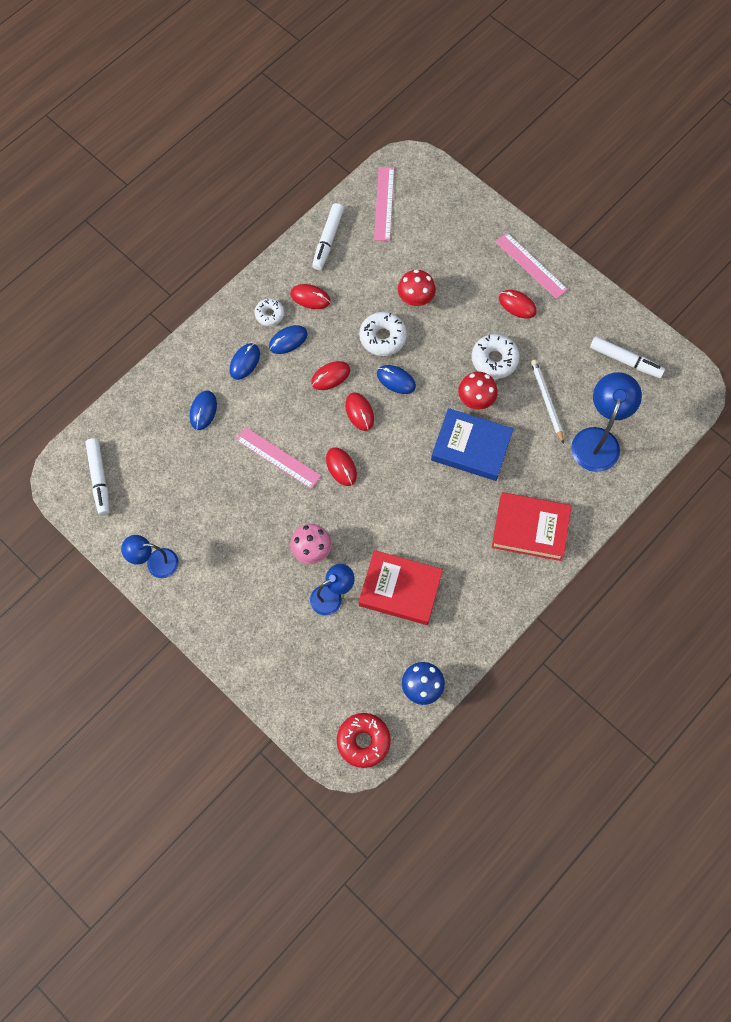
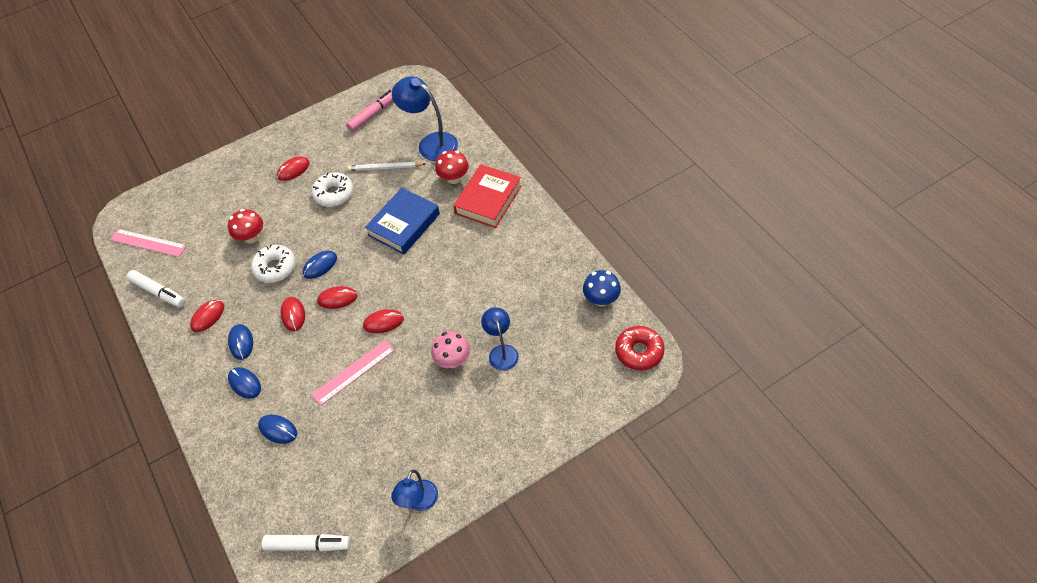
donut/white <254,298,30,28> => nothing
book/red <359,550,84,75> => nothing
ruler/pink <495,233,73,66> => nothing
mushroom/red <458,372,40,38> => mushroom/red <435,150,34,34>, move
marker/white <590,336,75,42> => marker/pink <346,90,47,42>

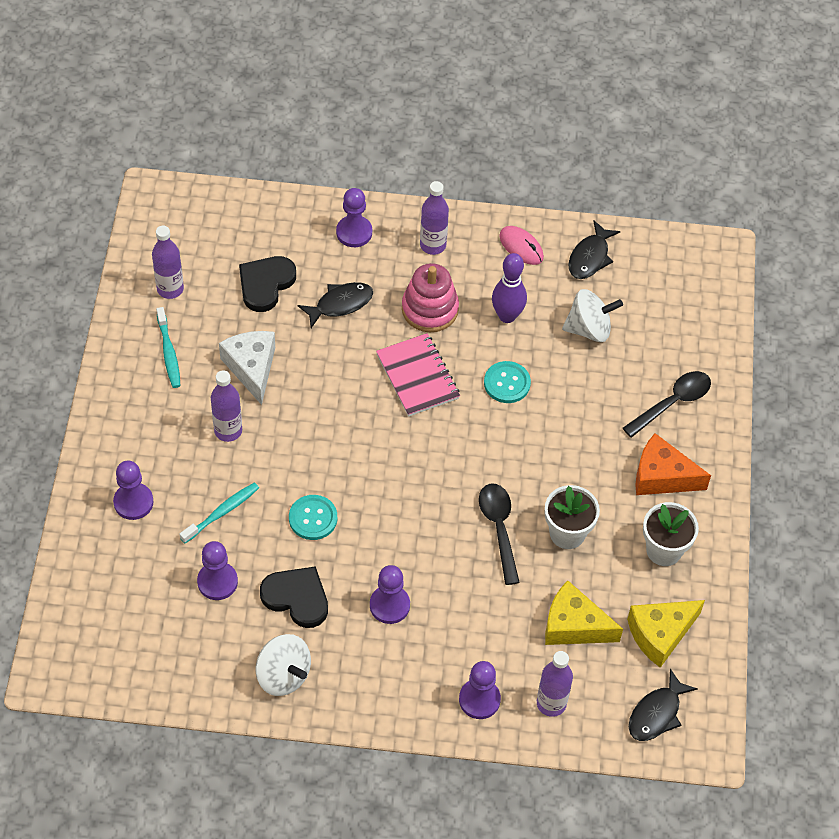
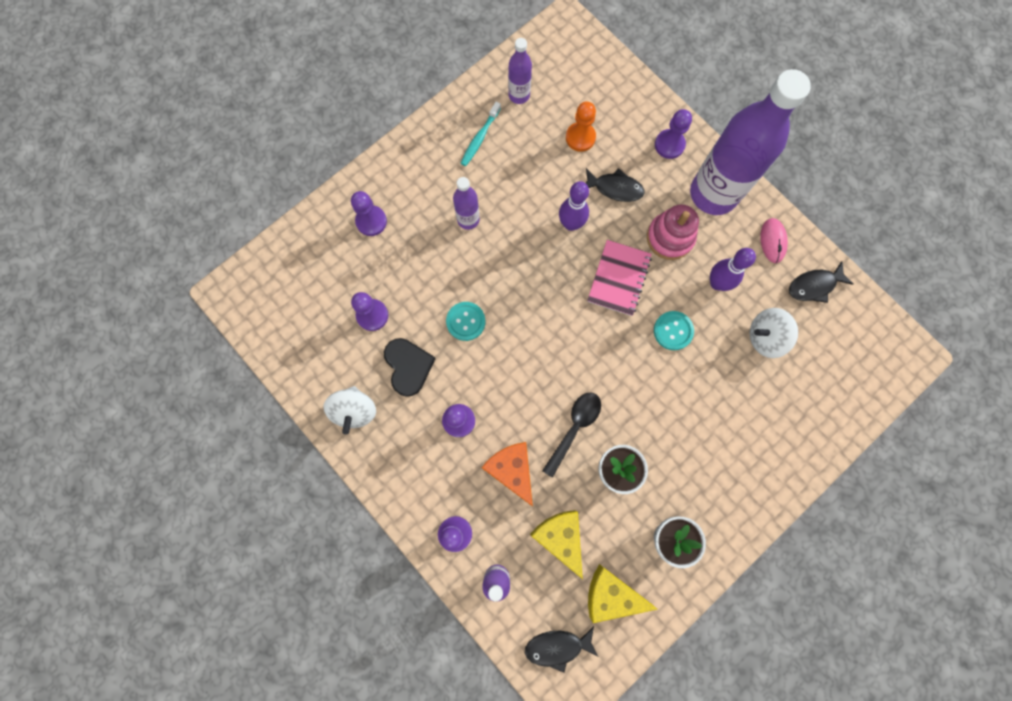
toothbrush/turquoise <179,482,80,61> => nothing
cheese/white <219,331,56,74> => nothing
spoon/black <623,371,88,67> => nothing
nothing => bowling pin/purple <559,181,30,50>
cheese/orange <635,433,76,62> => cheese/orange <481,442,52,65>, move
heart/black <239,256,57,56> => pawn/orange <566,102,30,50>
spinning top/white <562,289,61,53> => spinning top/white <750,308,48,50>, 135 degrees clockwise
bottle/purple <420,181,29,74> => bottle/purple <690,69,121,146>, x2.23

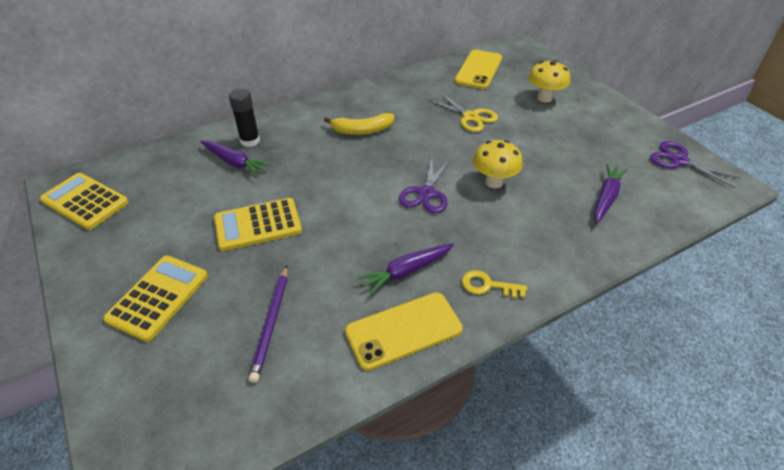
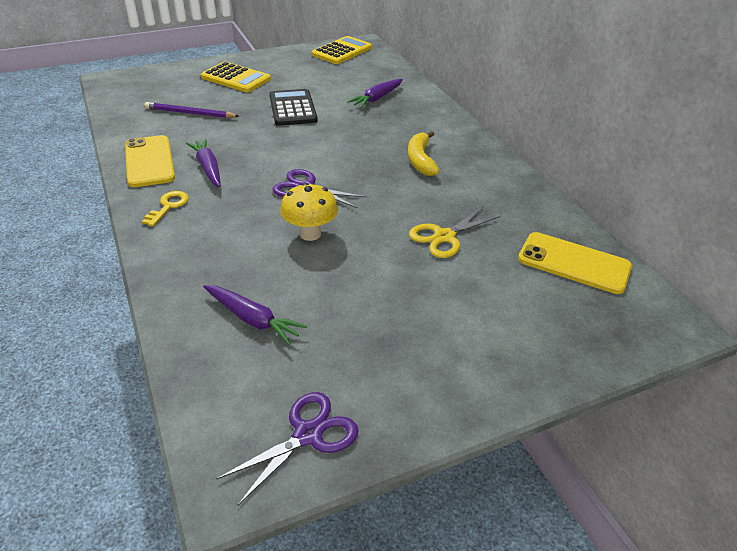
glue stick/black <229,89,31,58> => nothing
mushroom/yellow <529,61,41,42> => nothing
calculator/yellow <214,198,88,53> => calculator/black <269,89,49,37>

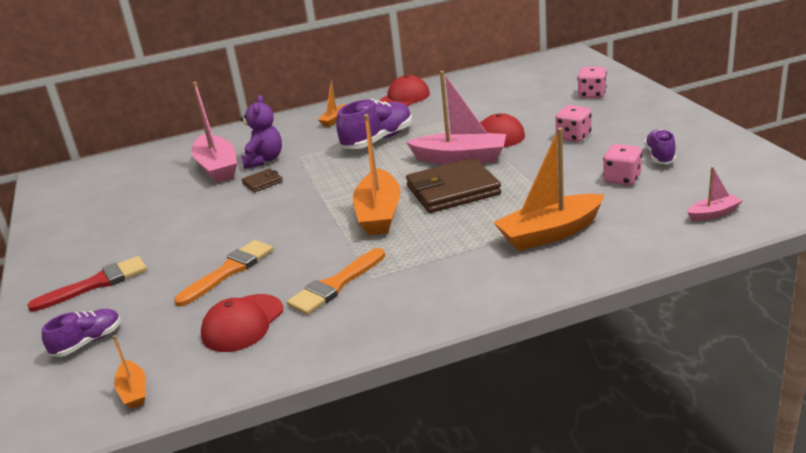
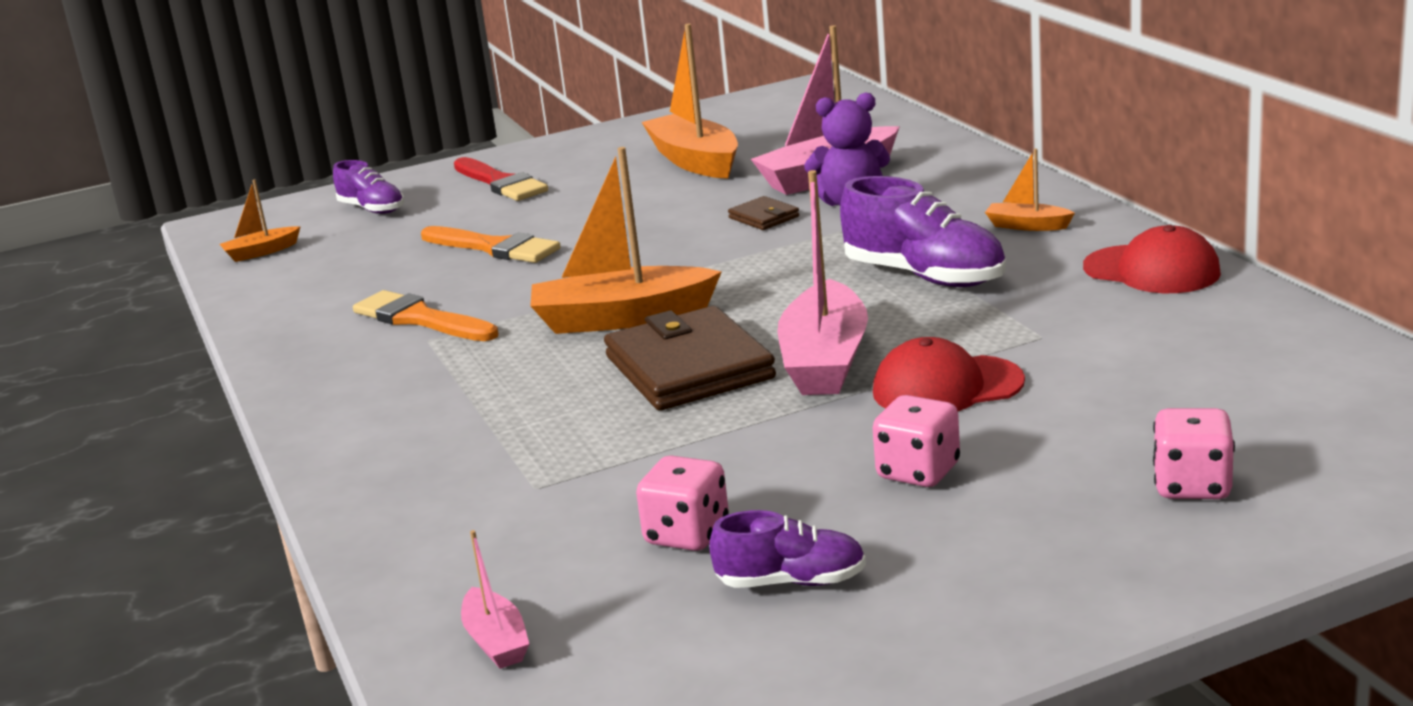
cap/red <201,294,82,58> => nothing
boat/orange <493,128,112,123> => boat/orange <642,24,96,155>, move

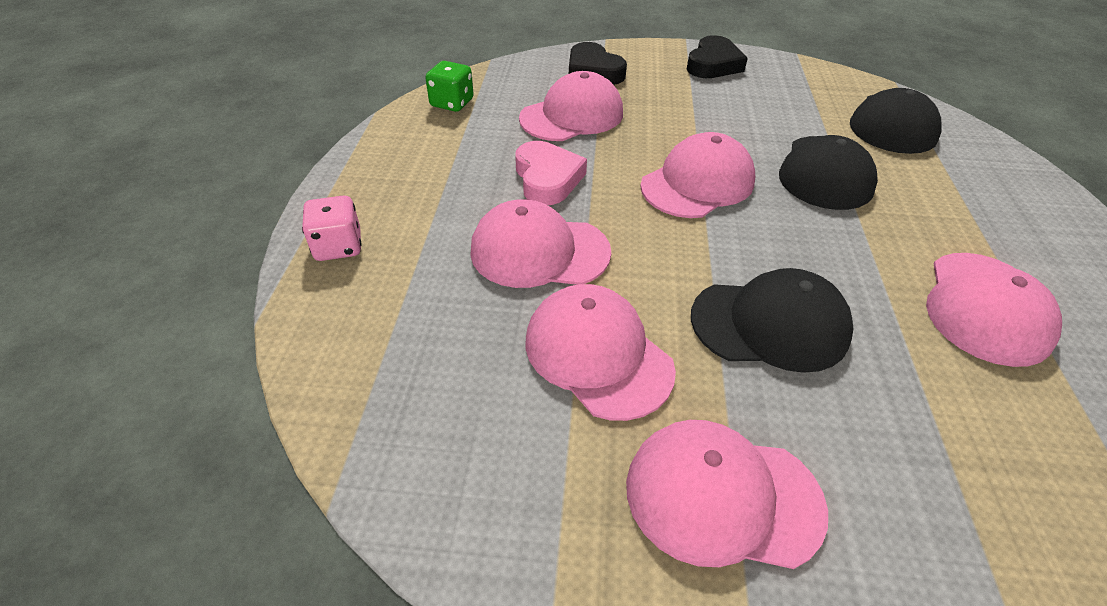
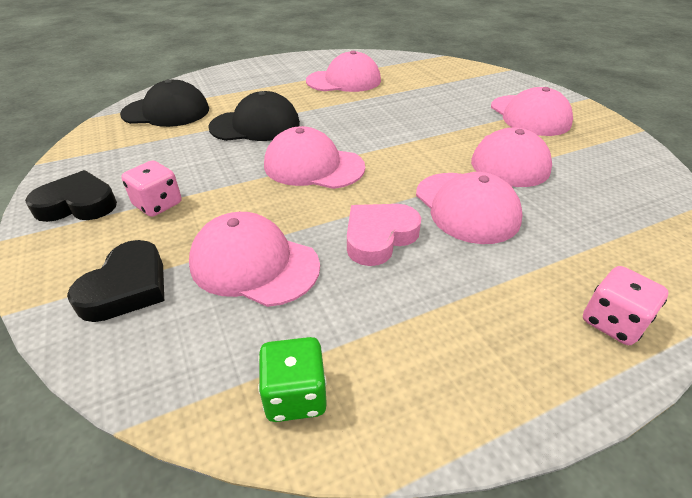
cap/black <691,268,162,105> => nothing
nothing => dice/pink <121,160,61,57>

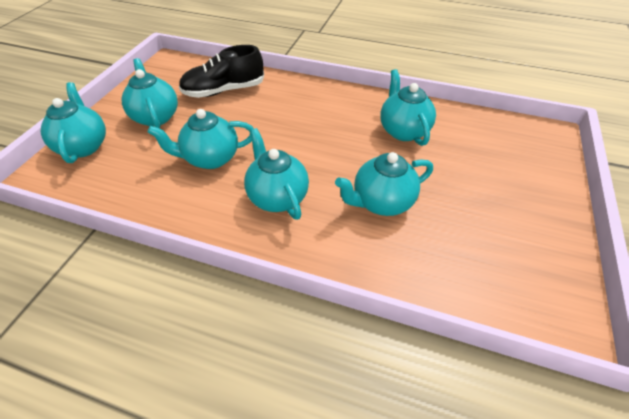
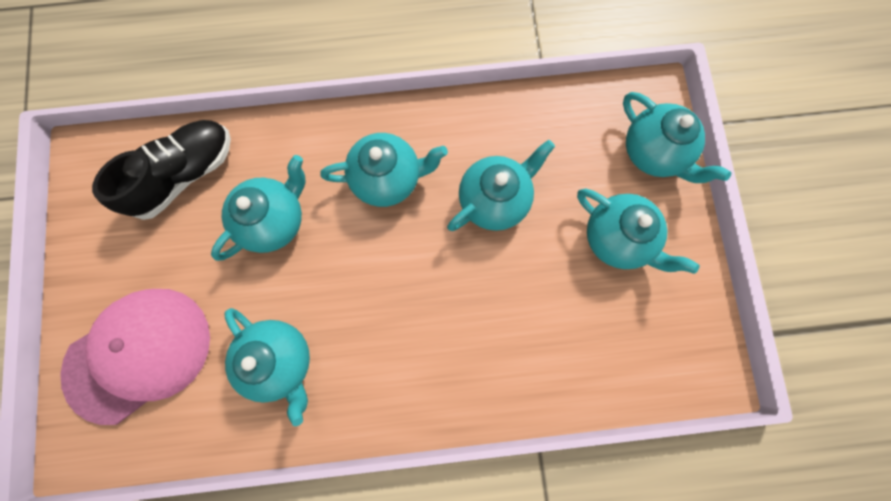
nothing => cap/pink <60,289,150,136>
shoe/black <179,45,85,53> => shoe/black <92,120,139,100>, move
teapot/turquoise <244,128,65,92> => teapot/turquoise <320,133,128,74>, 45 degrees counterclockwise

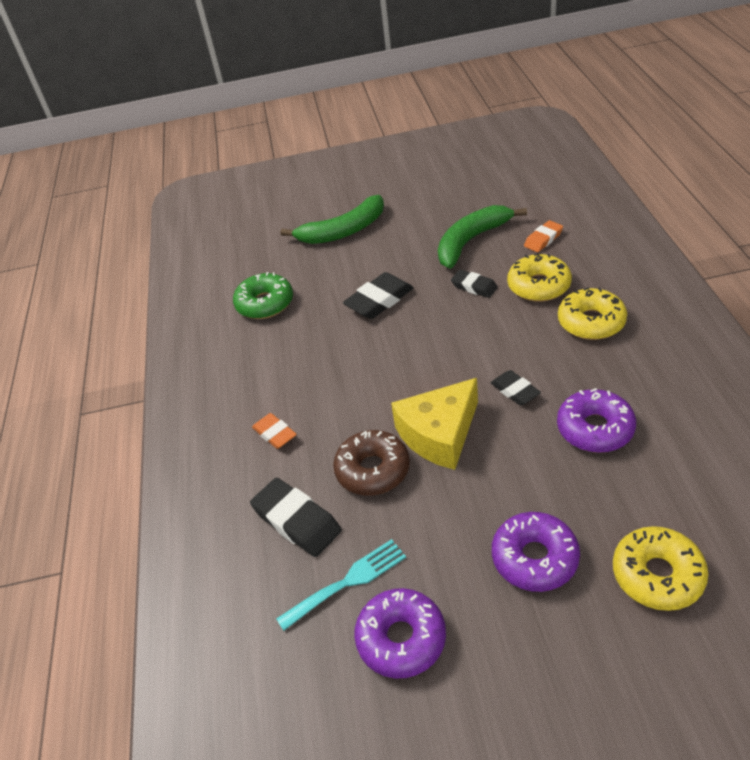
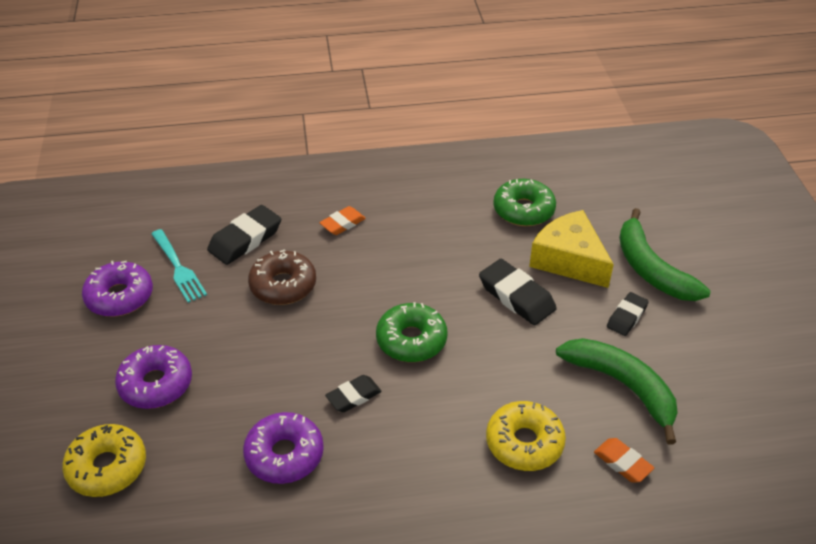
donut/yellow <558,287,69,53> => nothing
nothing => donut/green <376,302,71,60>
cheese/yellow <391,378,87,92> => cheese/yellow <529,210,85,78>, move
eraser/black <451,270,47,28> => eraser/black <607,292,42,44>, move

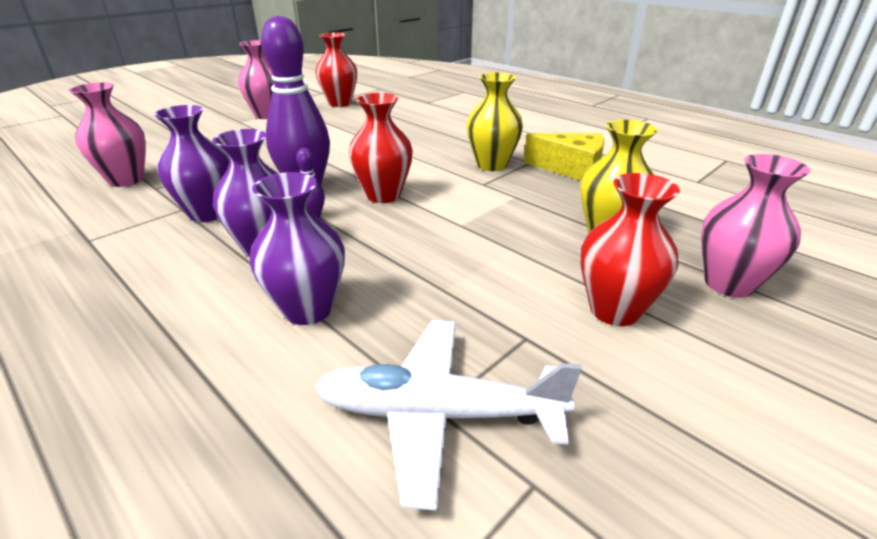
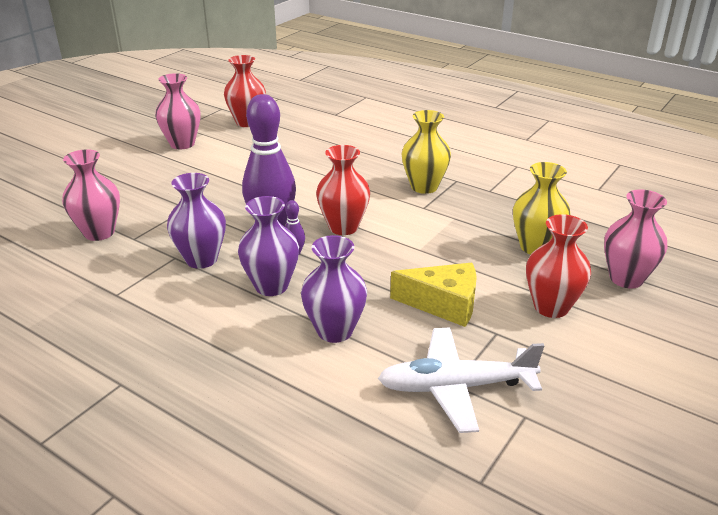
cheese/yellow <524,133,80,48> => cheese/yellow <390,263,87,64>, move

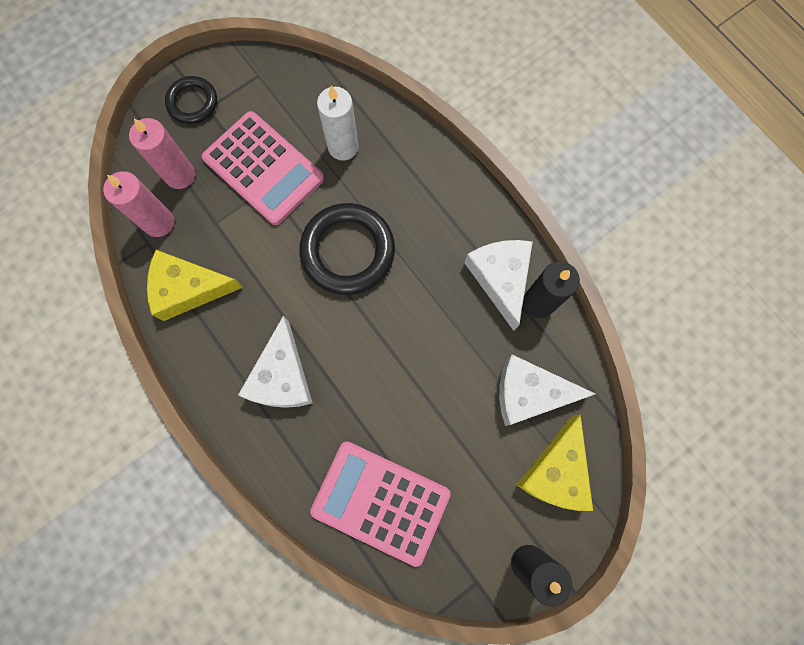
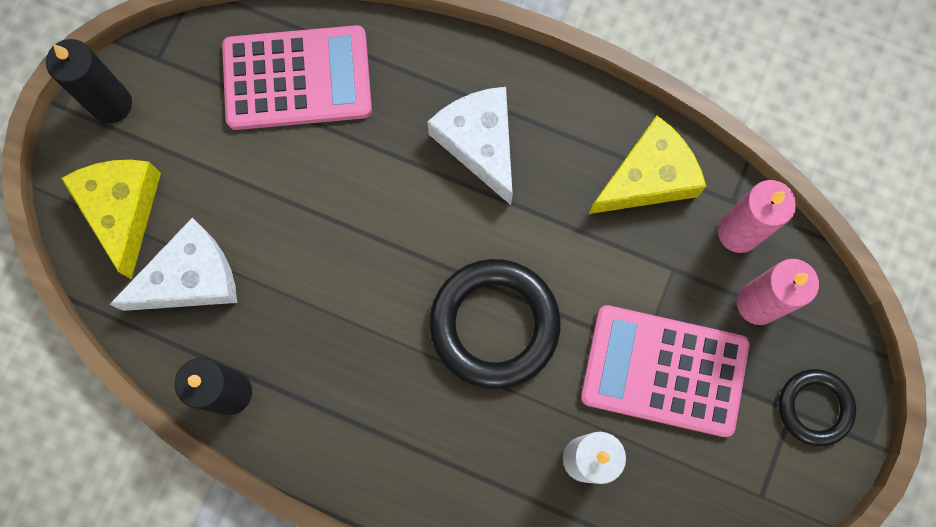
cheese/white <465,240,68,91> => nothing

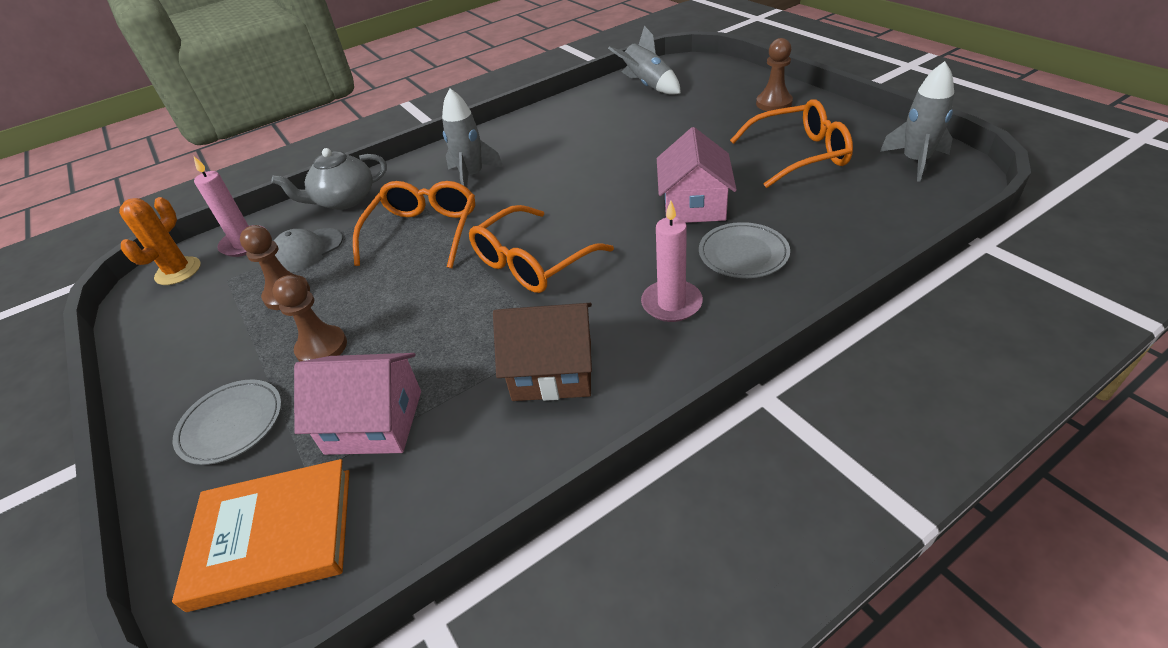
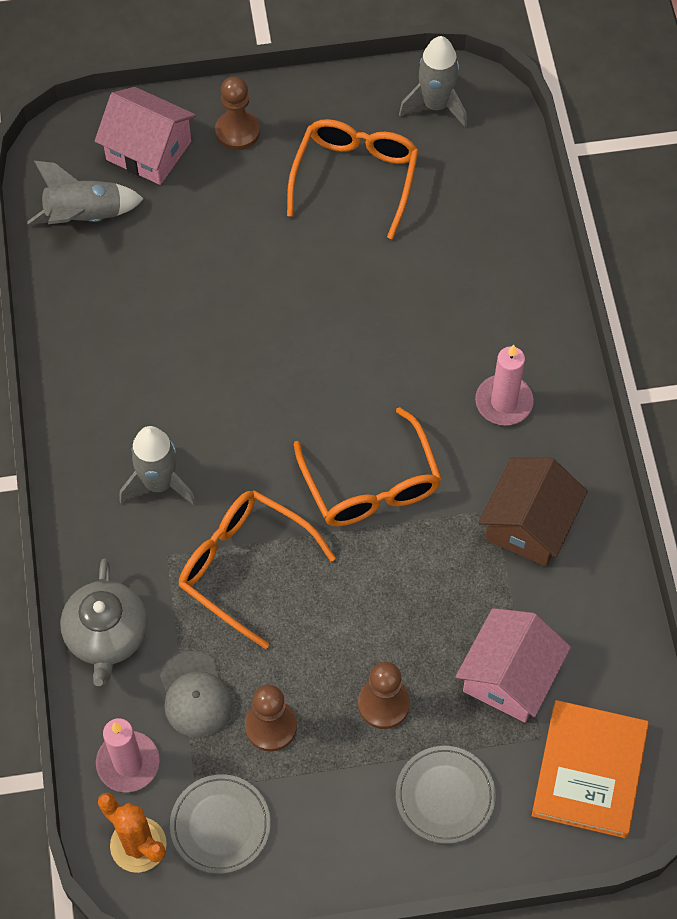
house/pink <657,127,80,96> => house/pink <95,87,101,98>, move
plate/grey <699,222,91,56> => plate/grey <170,774,101,100>, move

